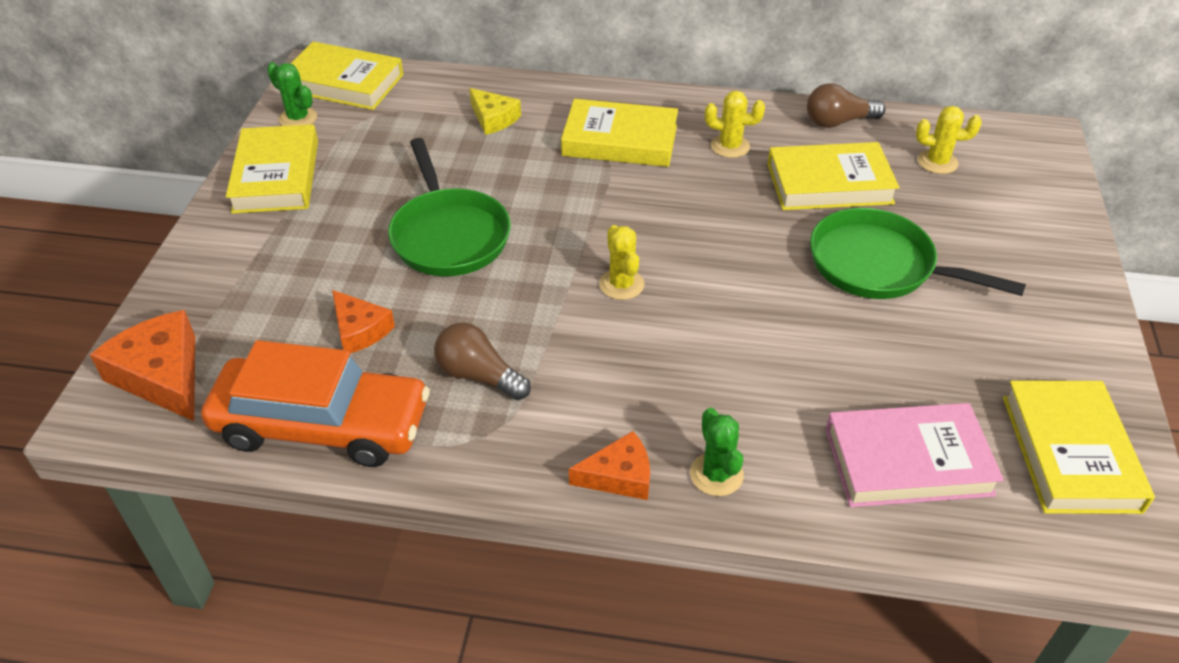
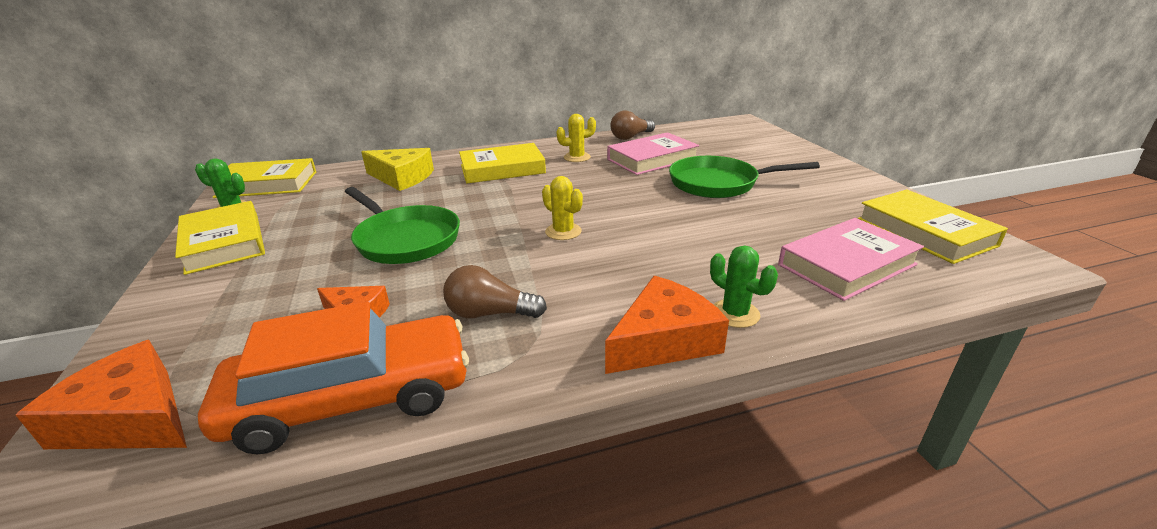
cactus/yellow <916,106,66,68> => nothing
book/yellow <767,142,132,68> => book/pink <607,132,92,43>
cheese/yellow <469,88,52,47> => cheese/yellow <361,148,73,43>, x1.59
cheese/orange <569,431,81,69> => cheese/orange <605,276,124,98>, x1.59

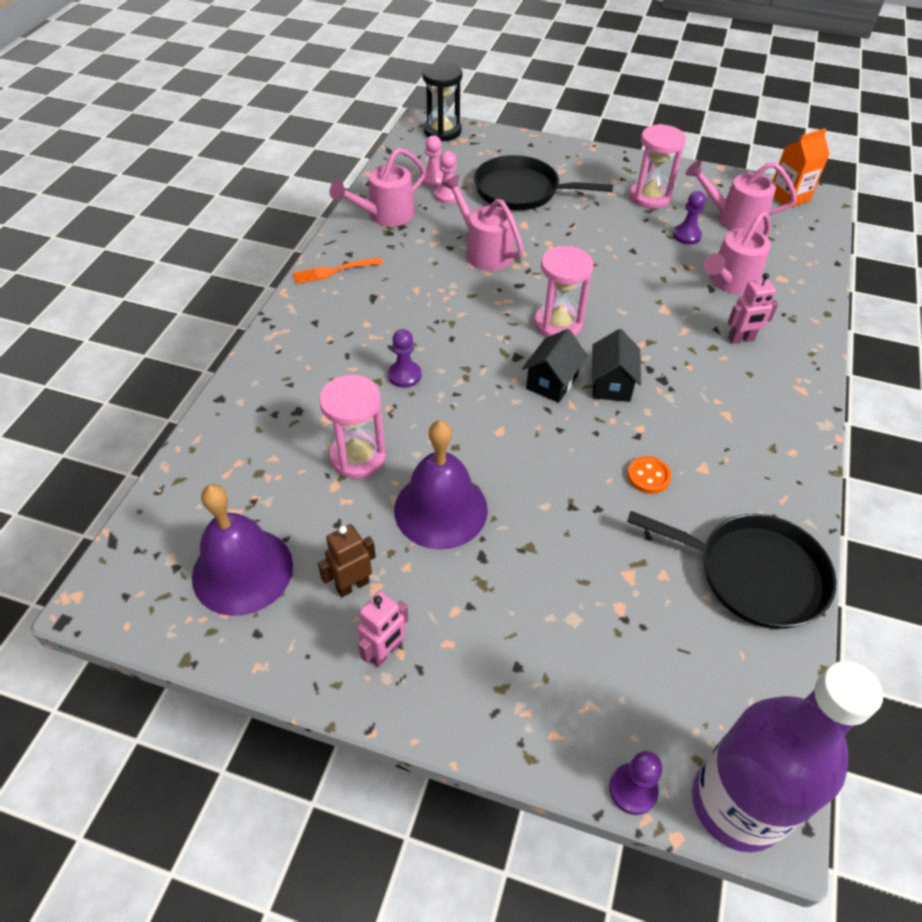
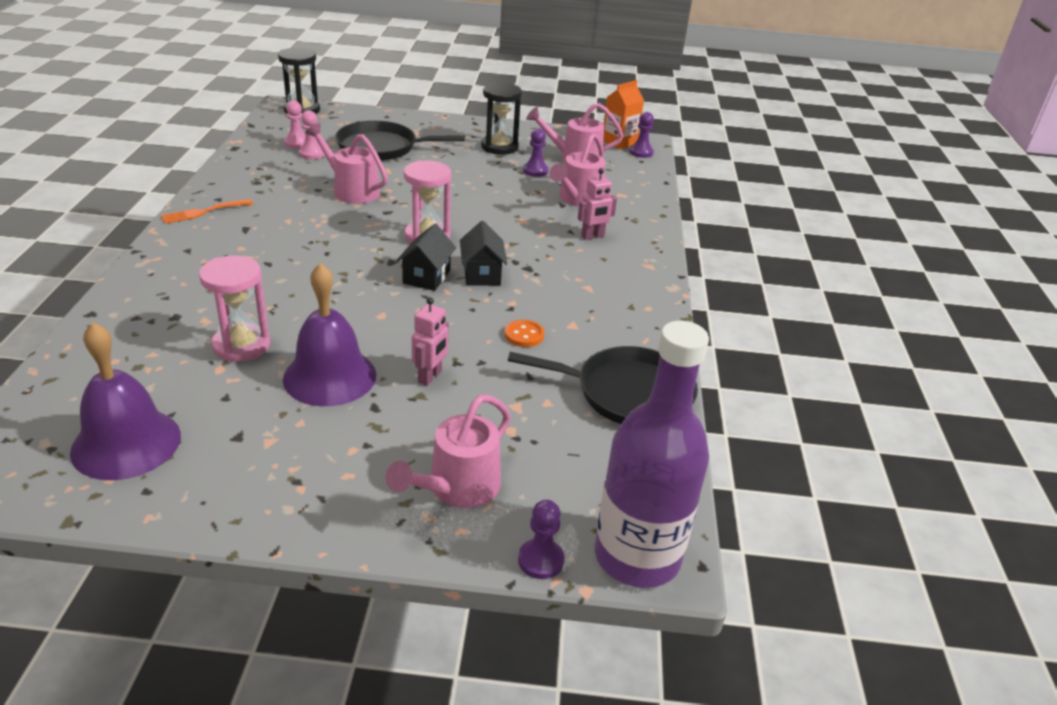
robot/brown <318,524,58,73> => nothing
watering can/pink <330,147,96,79> => watering can/pink <386,395,125,113>, move
robot/pink <357,591,51,76> => robot/pink <412,297,37,89>, move
pawn/purple <388,329,33,59> => pawn/purple <630,112,24,46>, move
hourglass/pink <630,124,56,85> => hourglass/black <481,82,41,73>

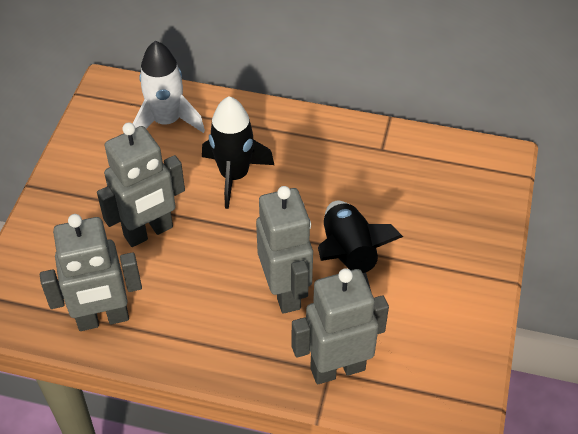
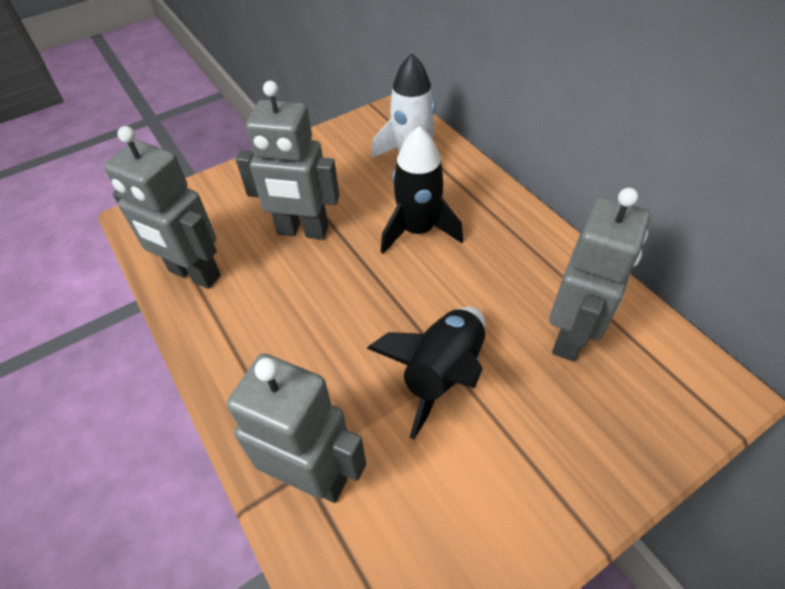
robot/grey <256,186,57,128> => robot/grey <549,188,101,174>, move

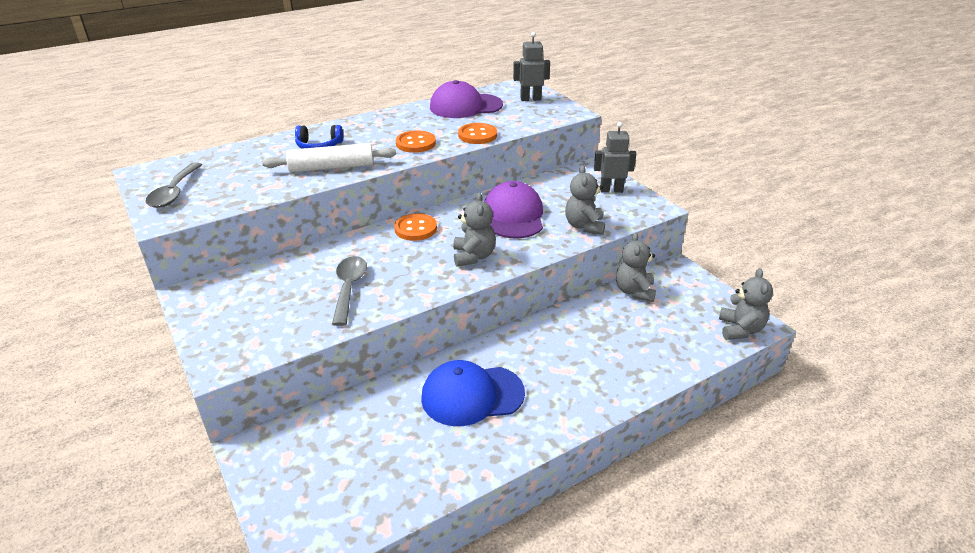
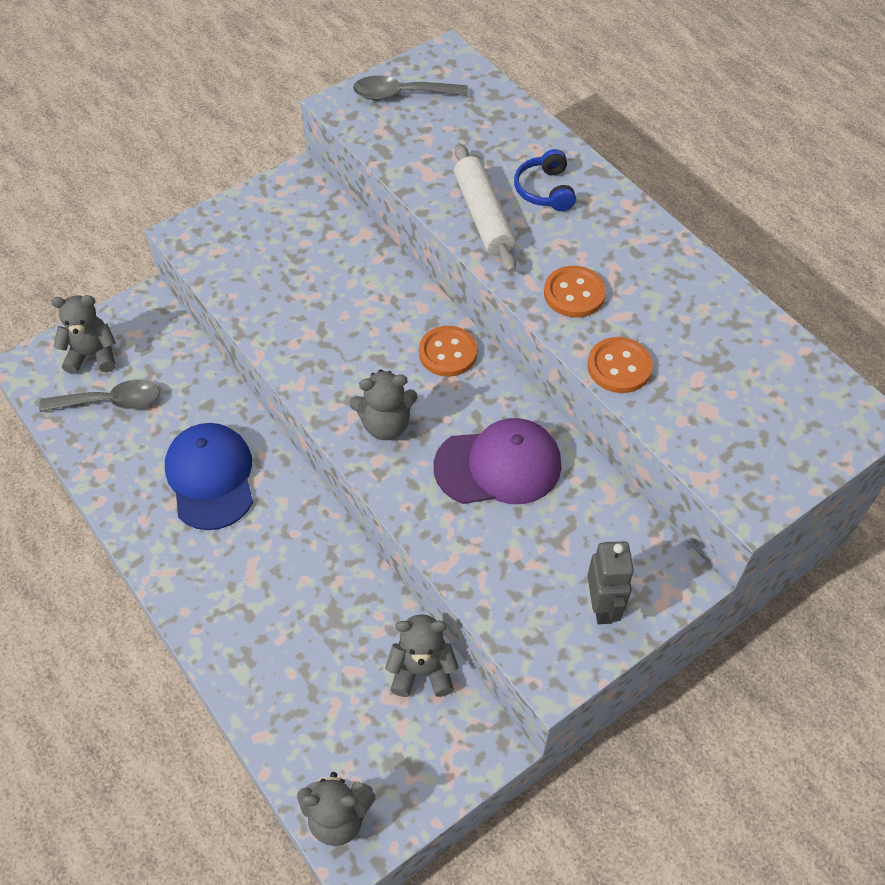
cap/purple <430,80,73,38> => nothing
robot/grey <513,32,37,69> => nothing
spoon/grey <332,256,35,70> => spoon/grey <39,379,121,33>, move
teddy bear/grey <565,165,40,70> => teddy bear/grey <51,295,65,79>, move

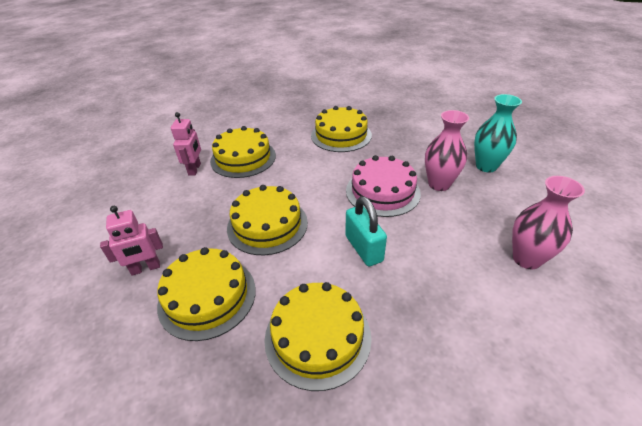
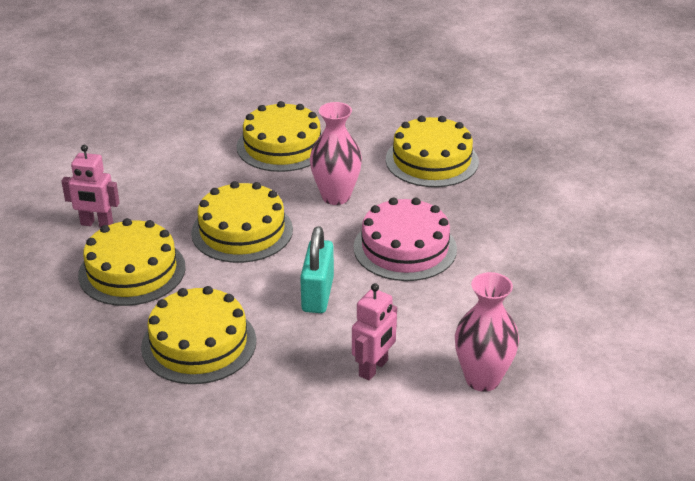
vase/turquoise <474,94,48,78> => nothing
robot/pink <171,112,30,64> => robot/pink <352,283,45,97>, move
vase/pink <425,110,44,81> => vase/pink <310,102,52,103>, move

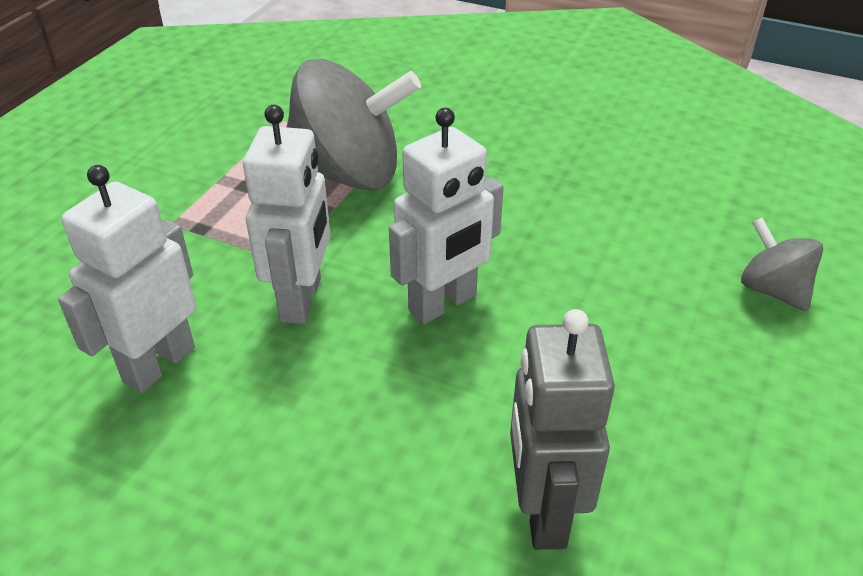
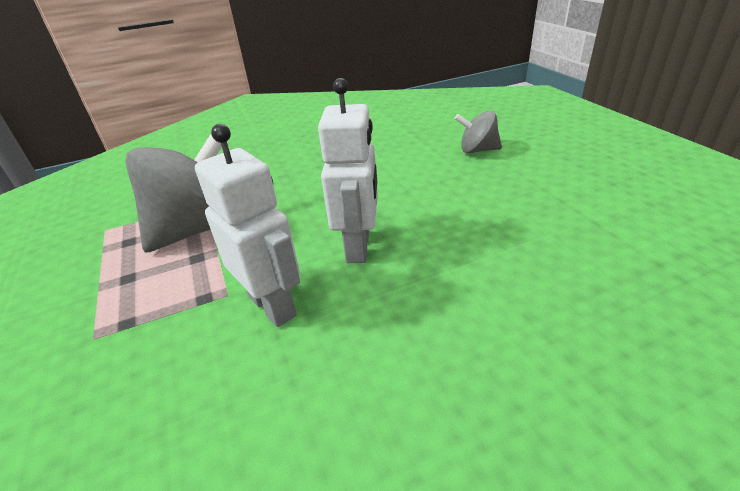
robot/white <58,165,138,228> => nothing
robot/grey <510,309,105,241> => nothing

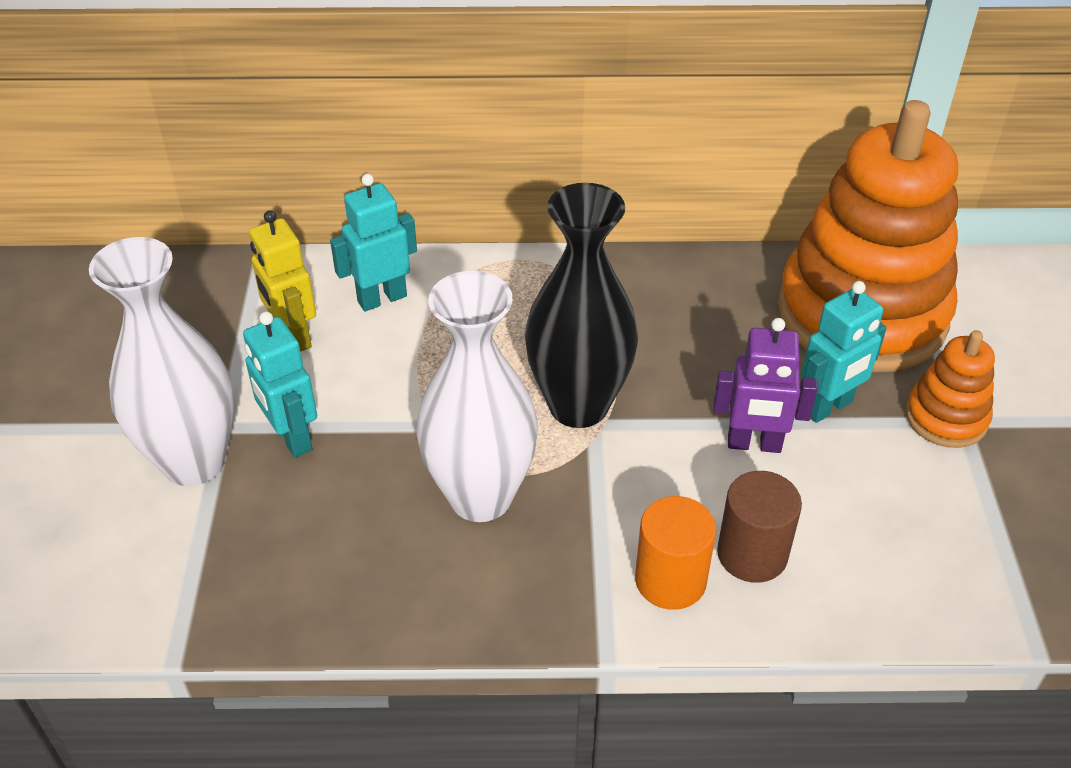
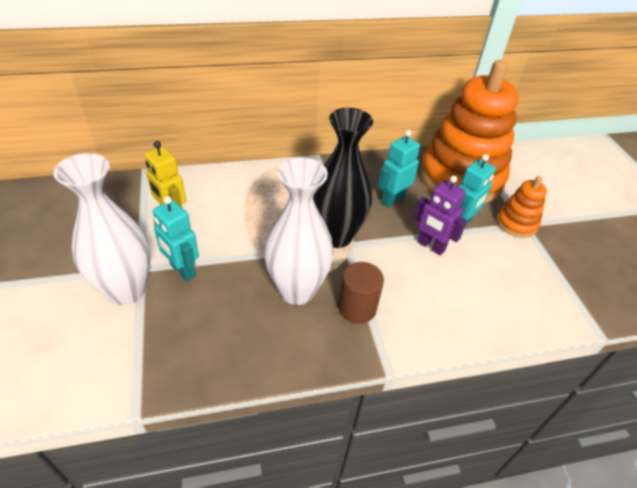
cylinder/orange <635,496,81,114> => nothing
robot/turquoise <330,174,87,137> => robot/turquoise <378,130,42,77>, move
cylinder/brown <717,471,85,112> => cylinder/brown <338,262,46,62>, move
robot/purple <713,318,105,135> => robot/purple <414,175,53,80>, 45 degrees clockwise

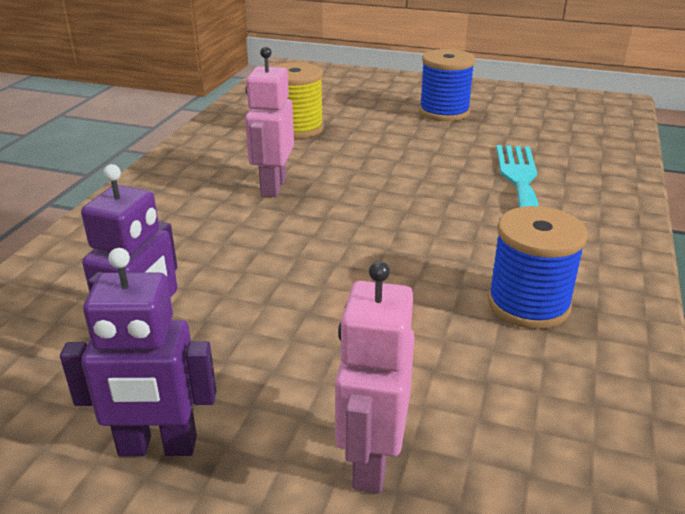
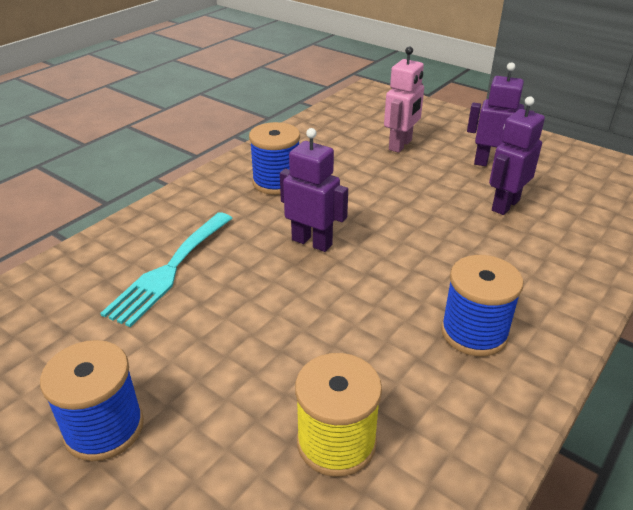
robot/pink <245,47,49,150> => nothing
nothing => robot/purple <280,128,68,124>
nothing => spool/blue <441,255,82,101>

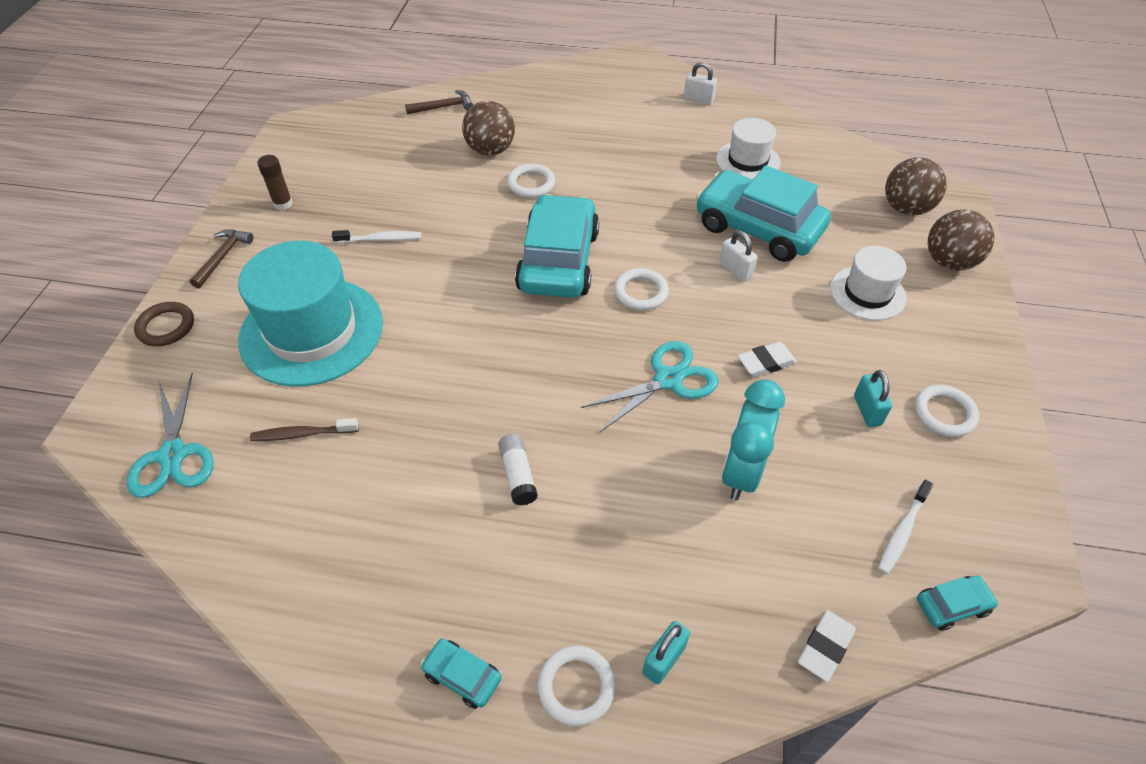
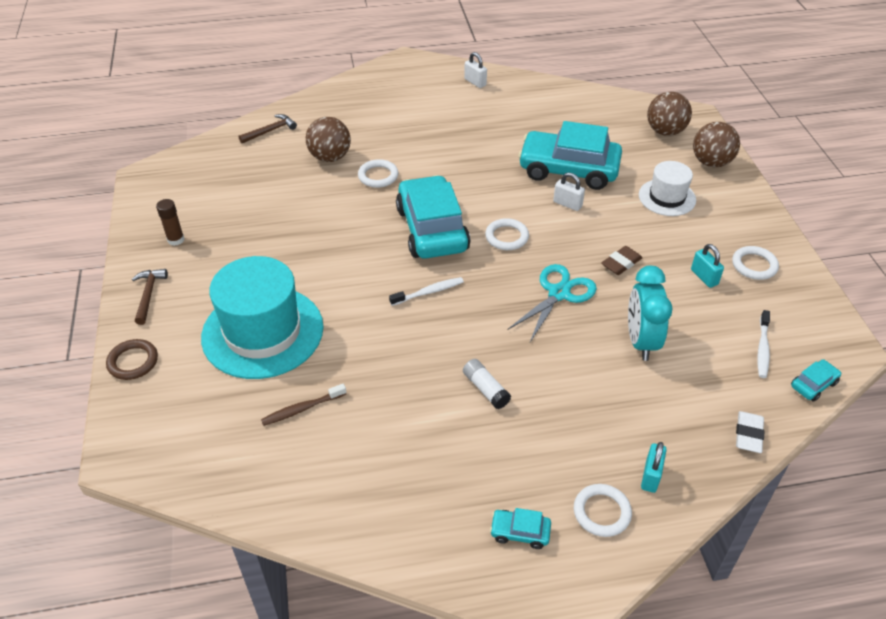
scissors/turquoise <127,373,87,125> => nothing
hat/white <716,118,64,61> => nothing
toothbrush/white <332,230,89,13> => toothbrush/white <389,277,75,29>, move
eraser/white <738,342,59,35> => eraser/brown <601,246,41,29>
padlock/white <684,62,33,43> => padlock/white <464,52,23,36>, 45 degrees clockwise

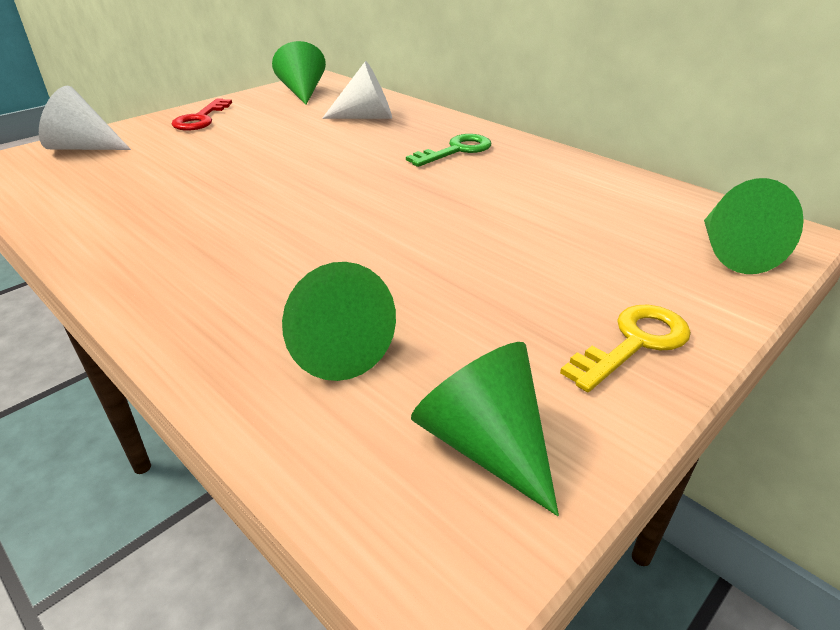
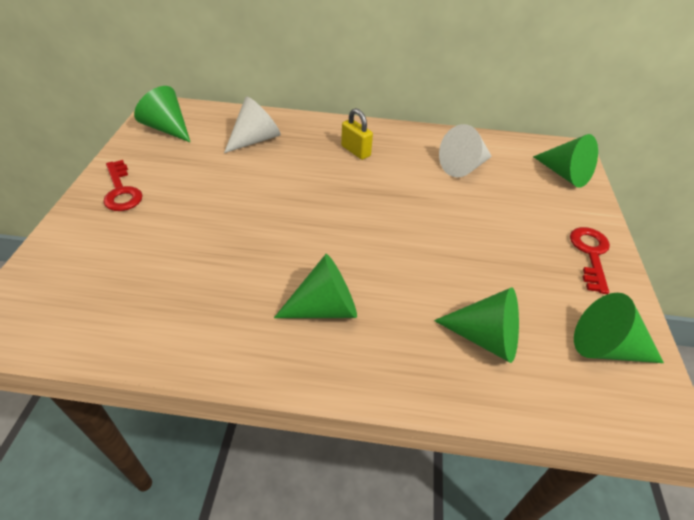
nothing => cone/green <274,254,83,64>
cone/white <39,86,92,64> => cone/white <439,124,53,53>, move
key/green <406,134,85,33> => padlock/yellow <341,108,32,52>
key/yellow <560,305,131,87> => key/red <570,227,40,67>

